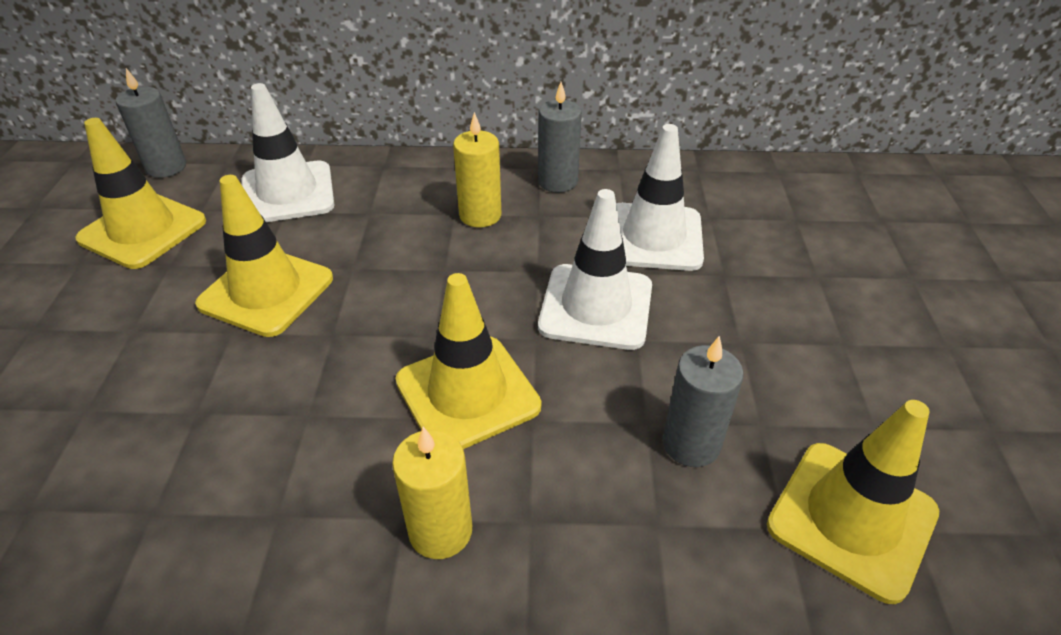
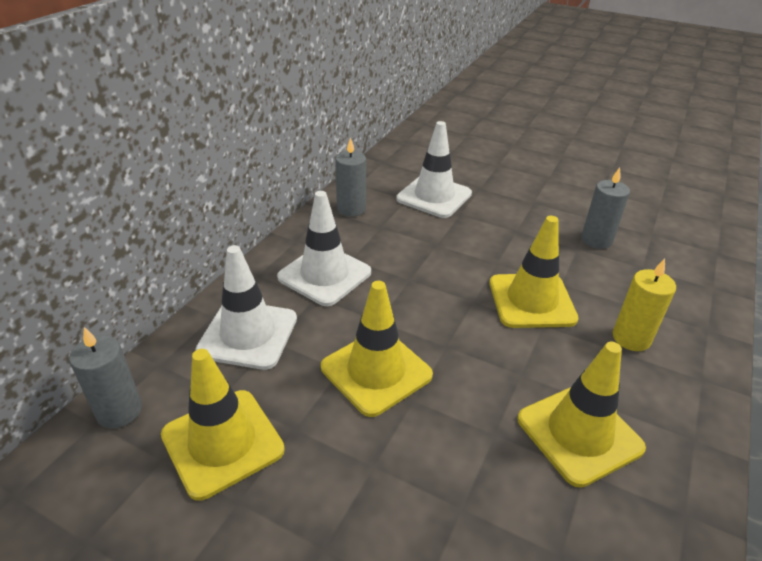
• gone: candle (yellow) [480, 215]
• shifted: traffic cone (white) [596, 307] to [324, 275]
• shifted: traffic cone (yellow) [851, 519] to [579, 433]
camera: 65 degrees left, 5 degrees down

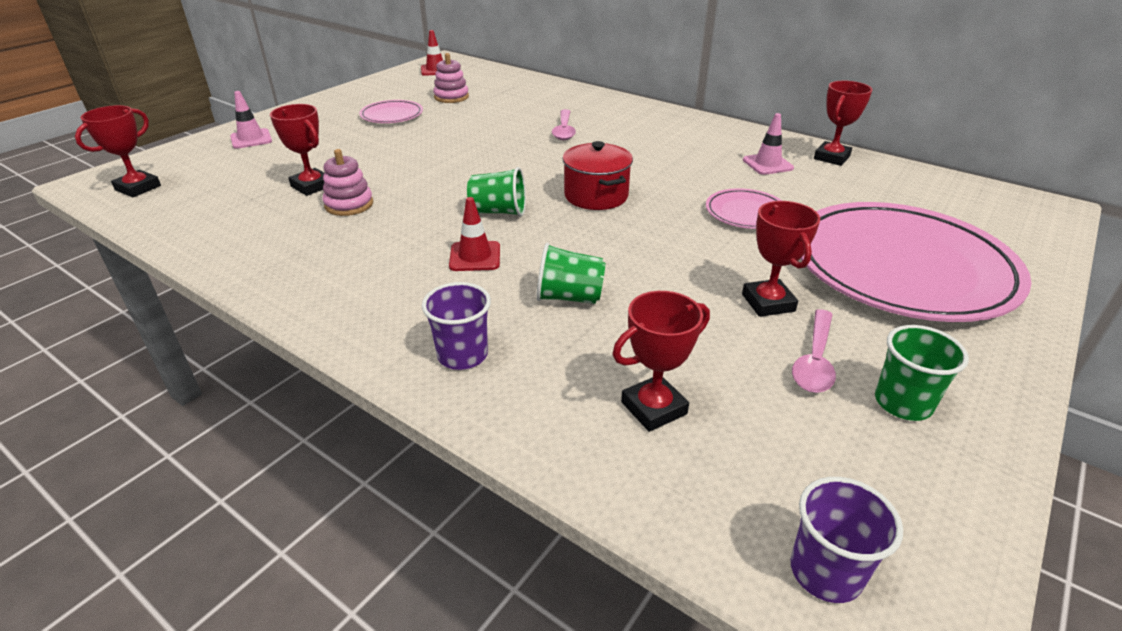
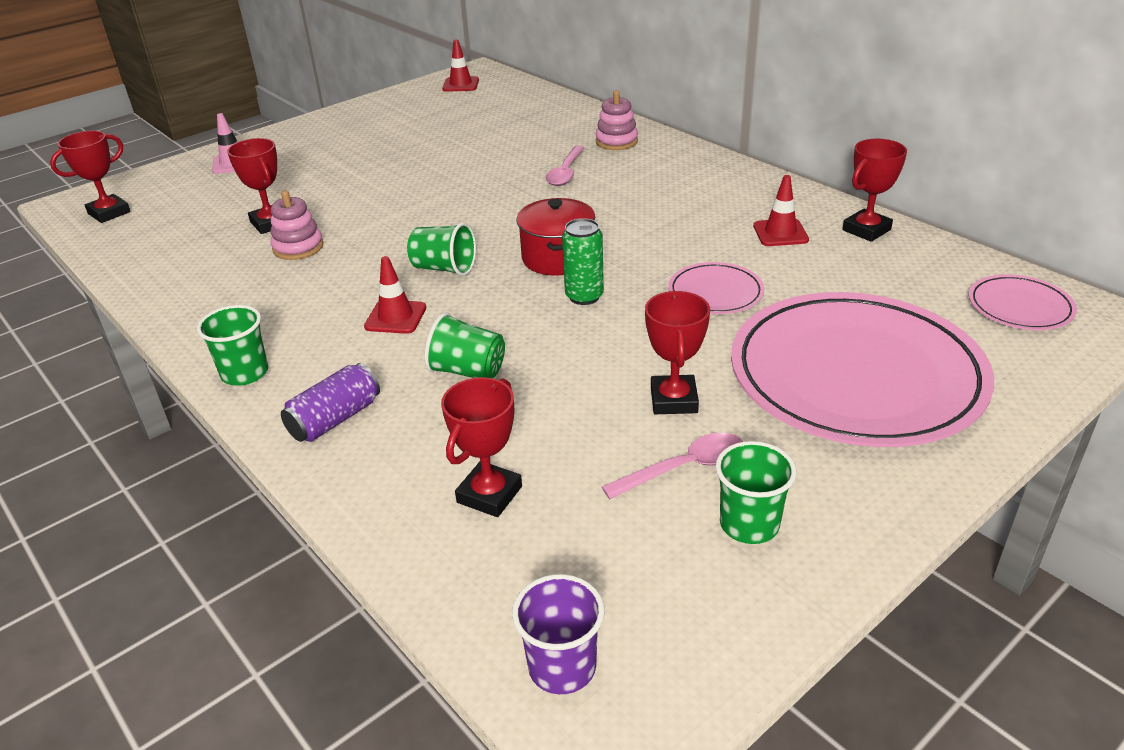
• new: cup (green) [245, 373]
• new: can (green) [584, 296]
• shifted: plate (pink) [392, 115] to [1019, 307]
• shifted: stacking toy (pink) [451, 97] to [616, 141]
• swapped: cup (purple) [462, 355] to can (purple) [335, 419]
• repainted: traffic cone (pink) [767, 164] to traffic cone (red) [780, 233]
• rotated: trophy (red) [654, 408] = [489, 494] 45 degrees counterclockwise
• rotated: spoon (pink) [814, 360] = [684, 468] 150 degrees counterclockwise
camera: 15 degrees right, 0 degrees up

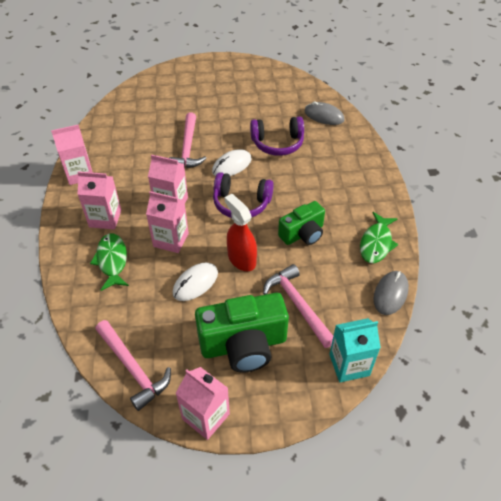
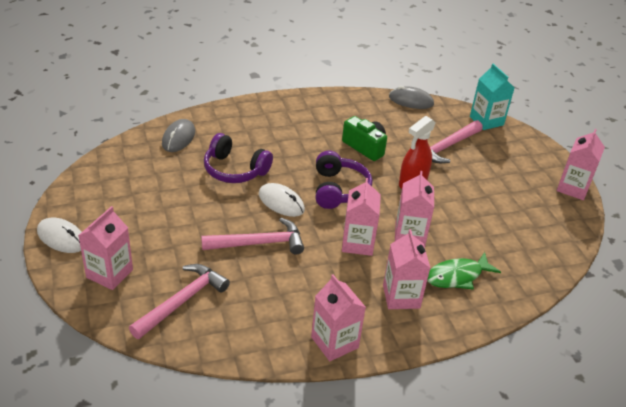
• gone: camera (green) [243, 345]
• gone: fish (green) [376, 243]
• new: carton (pink) [109, 273]
• shifted: hammer (pink) [133, 368] to [182, 301]
• shifted: mouse (white) [195, 283] to [62, 237]
• rotated: headphones (purple) [277, 143] = [235, 170] 135 degrees clockwise
camera: 105 degrees left, 10 degrees down

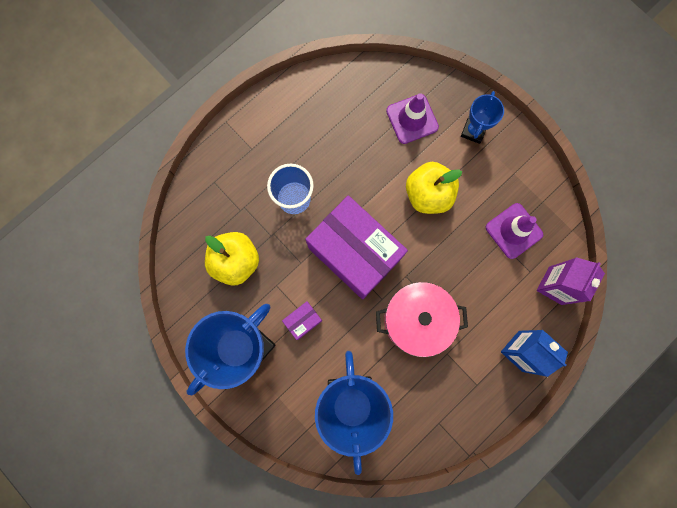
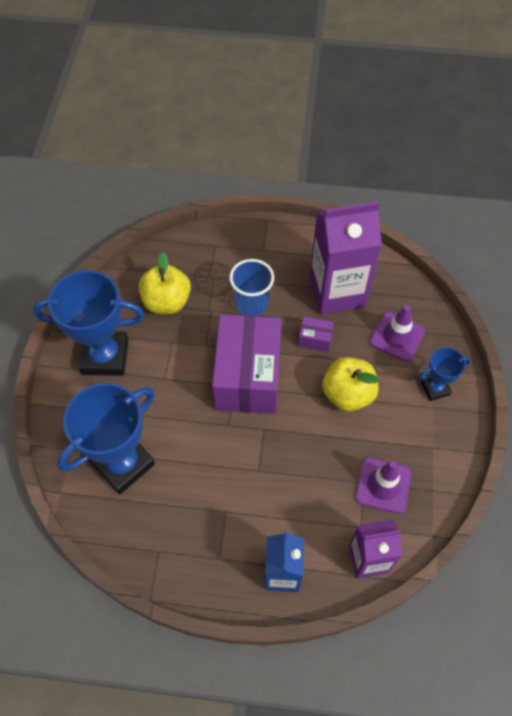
• gone: pot (pink) [417, 320]
• new: carton (purple) [337, 292]
• shifted: box (purple) [303, 321] to [315, 339]
camera: 50 degrees right, 20 degrees down

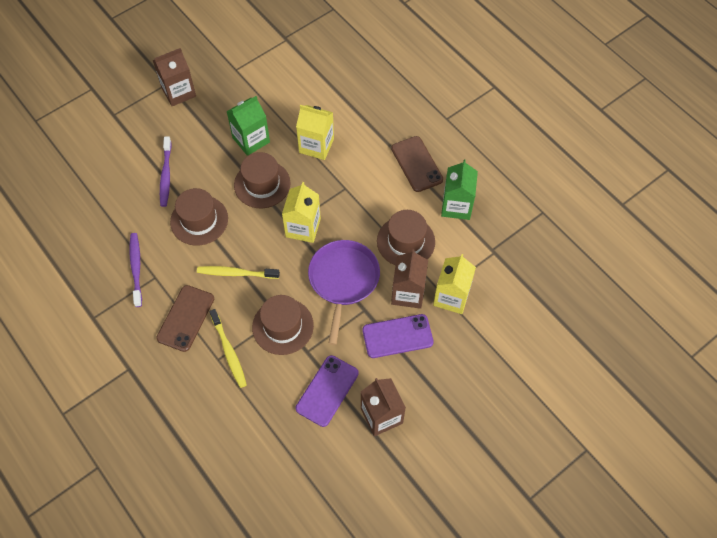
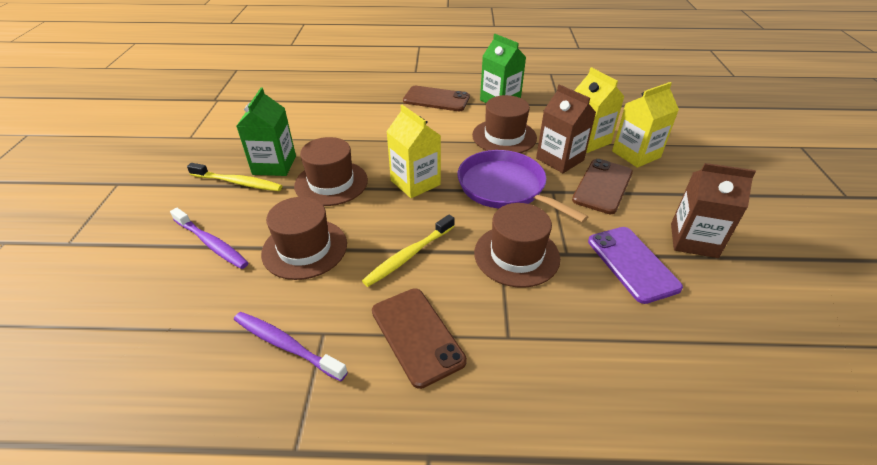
• gone: carton (brown) [178, 92]
• shifted: toothbrush (yellow) [229, 351] to [238, 182]
• shifted: carton (yellow) [316, 145] to [636, 154]
• repainted: phone (purple) [397, 336] to phone (brown) [602, 186]
camera: 50 degrees left, 20 degrees down

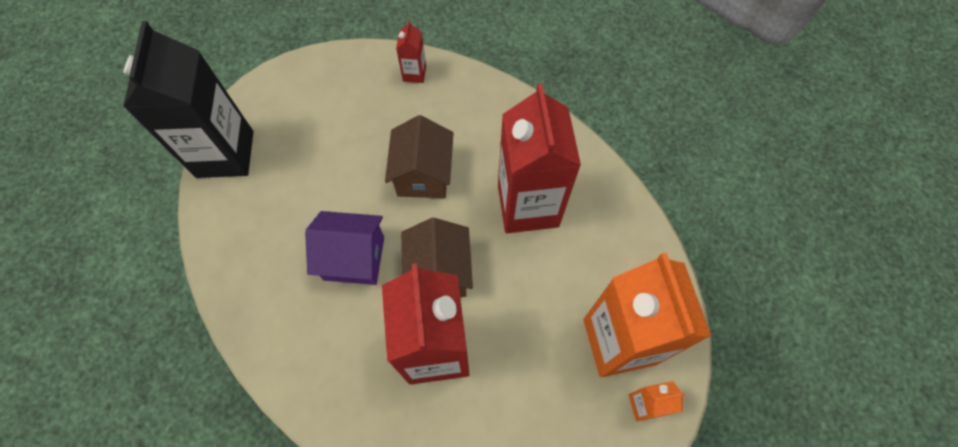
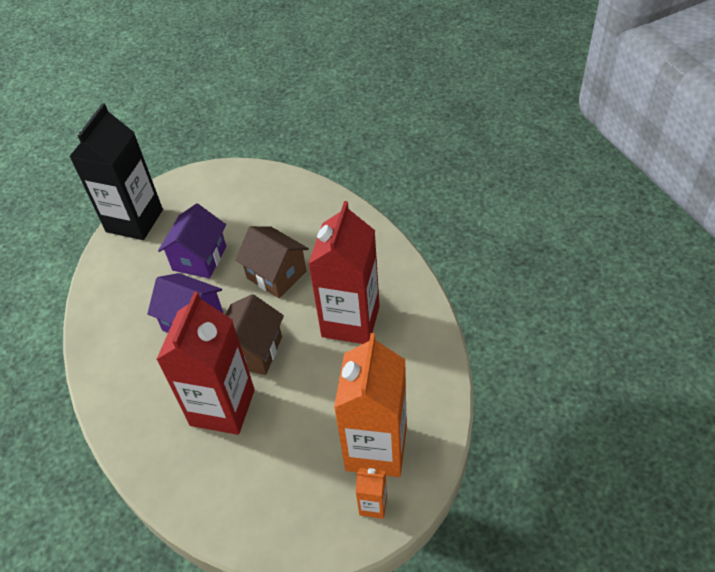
• gone: carton (red) [414, 73]
• new: house (purple) [199, 258]
• rotated: house (brown) [423, 175] = [276, 275] 75 degrees counterclockwise
camera: 25 degrees right, 15 degrees down

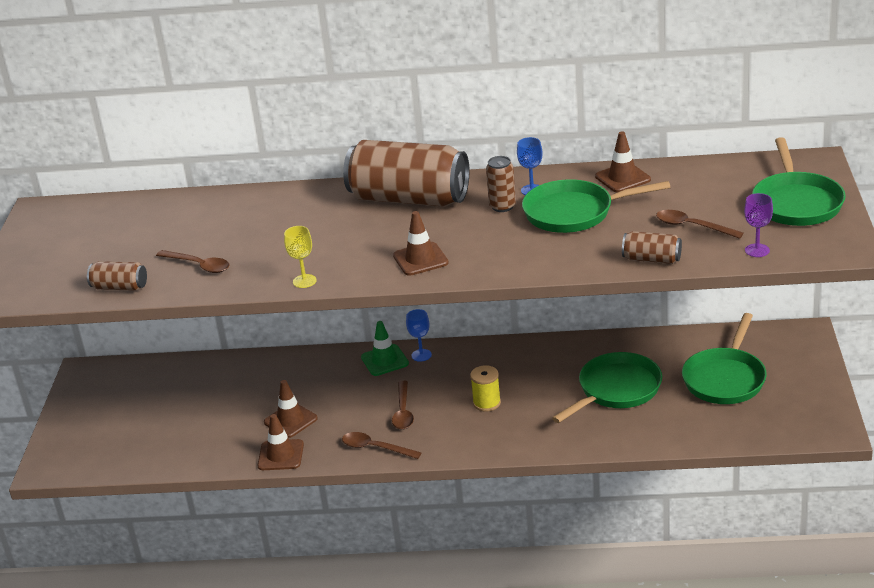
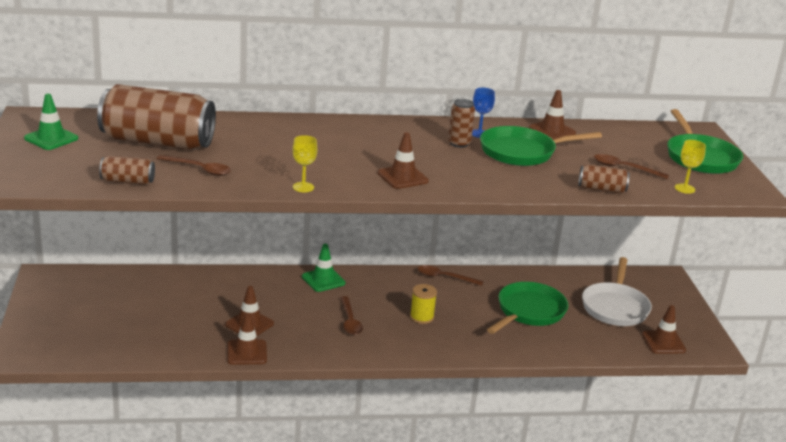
• gone: goblet (blue) [421, 355]
• new: traffic cone (green) [51, 138]
• new: traffic cone (brown) [663, 342]
• shifted: spoon (brown) [375, 448] to [444, 277]
• shifted: can (brown) [409, 199] to [157, 142]
• repainted: pan (green) [725, 378] to pan (white) [615, 307]
• repainted: goblet (purple) [757, 250] to goblet (yellow) [684, 188]
camera: 15 degrees left, 5 degrees down

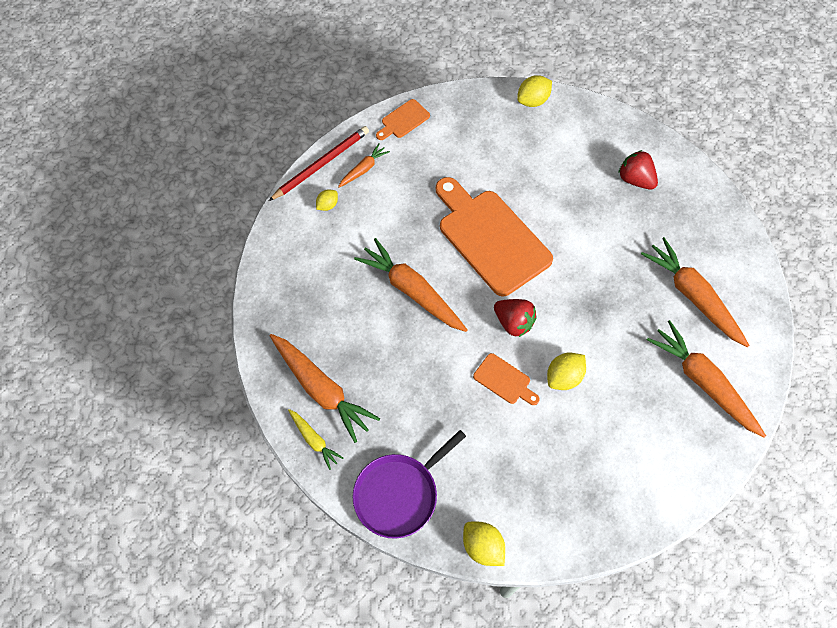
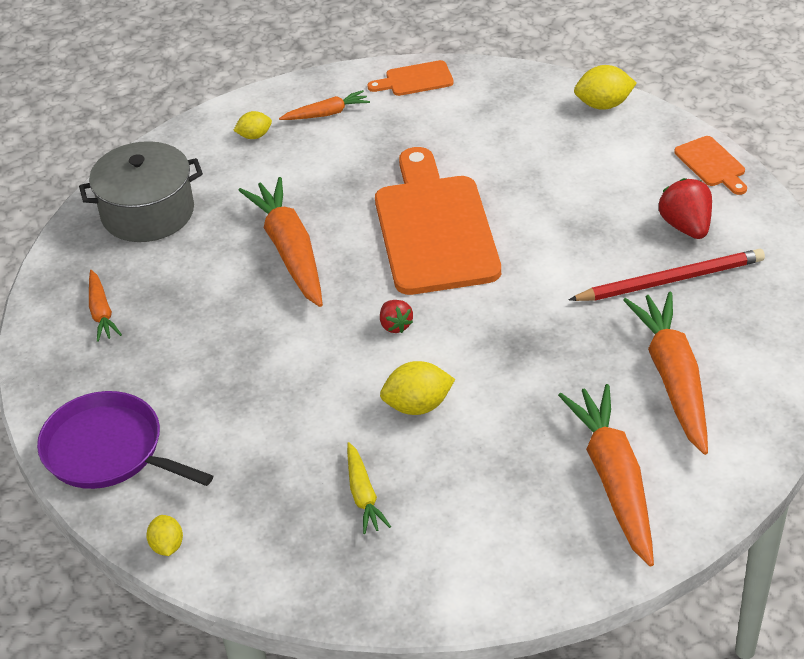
• new: pot (grey) [148, 212]
• shifted: pencil (red) [321, 164] to [671, 280]
• shifted: carrot (yellow) [314, 440] to [363, 495]
• shifted: cutting board (orange) [504, 380] to [712, 164]
• rotated: pan (purple) [399, 494] = [108, 450] 45 degrees clockwise
• scaled: carrot (orange) [321, 389] = [101, 312] x0.51
• scaled: lemon (yellow) [482, 547] = [167, 546] x0.63
• scaled: strawberry (red) [513, 322] = [395, 325] x0.60
camera: 30 degrees right, 20 degrees down

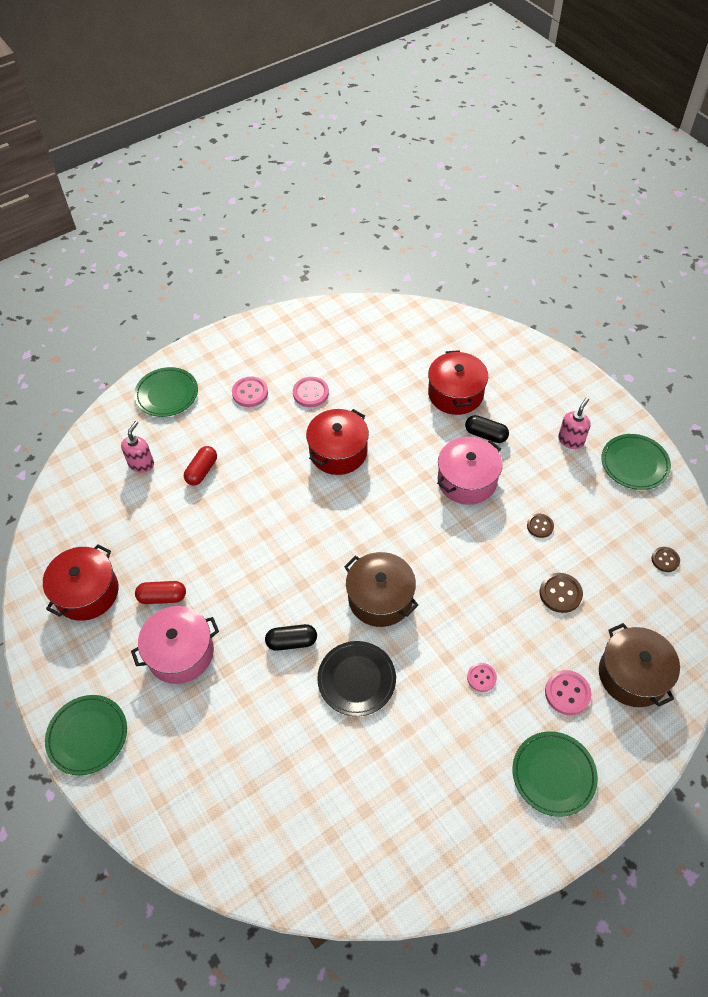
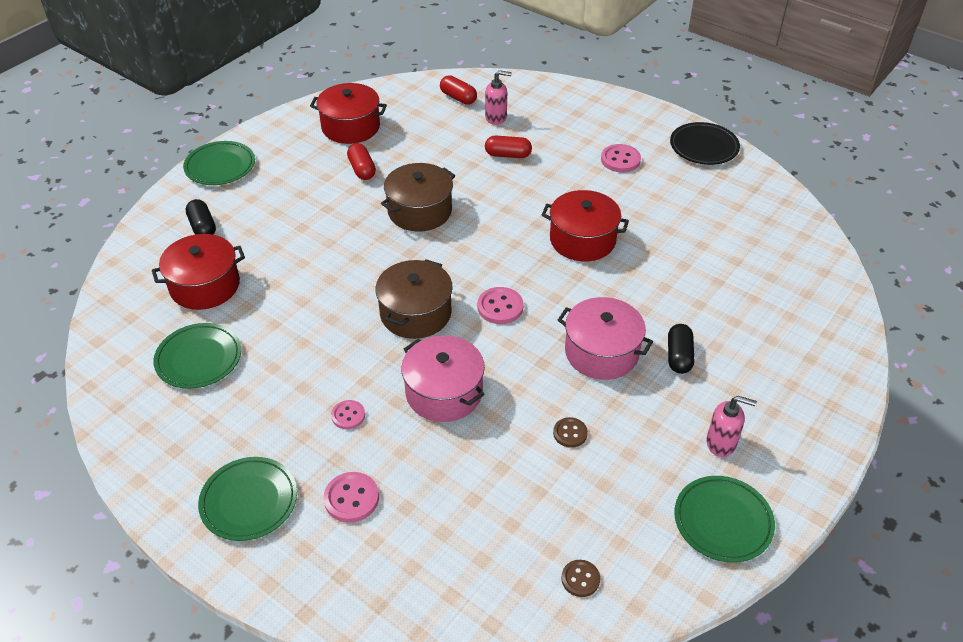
• gone: button (brown) [560, 593]
• new: capsule (red) [458, 98]
• shifted: pot (pink) [180, 653] to [444, 392]
• shifted: plate (green) [167, 394] to [199, 359]
• shifted: capsule (black) [292, 642] to [202, 227]
• shifted: button (pink) [310, 393] to [500, 307]
• shifted: plate (black) [356, 680] to [704, 147]
• shifted: pot (red) [455, 394] to [205, 286]
• shifted: pot (brown) [632, 675] to [420, 211]
camera: 70 degrees right, 10 degrees down

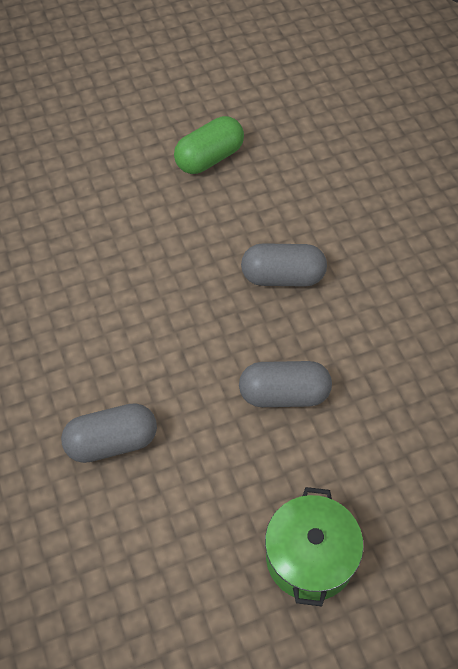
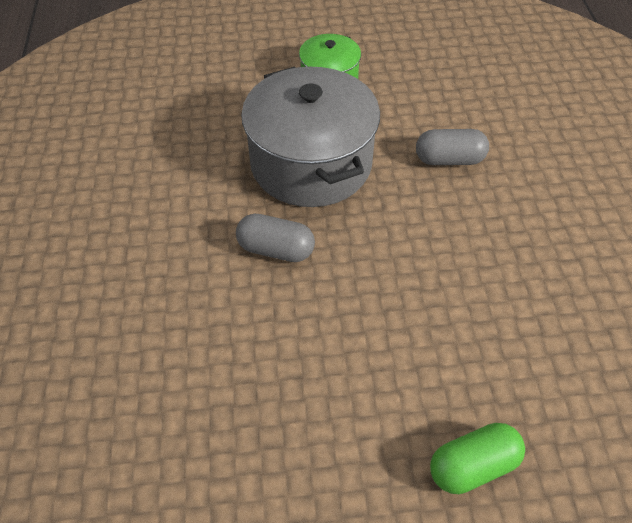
• shifted: capsule (green) [209, 158] to [473, 466]
• swapped: capsule (grey) [284, 394] to pot (grey) [311, 163]
camera: 165 degrees left, 5 degrees down

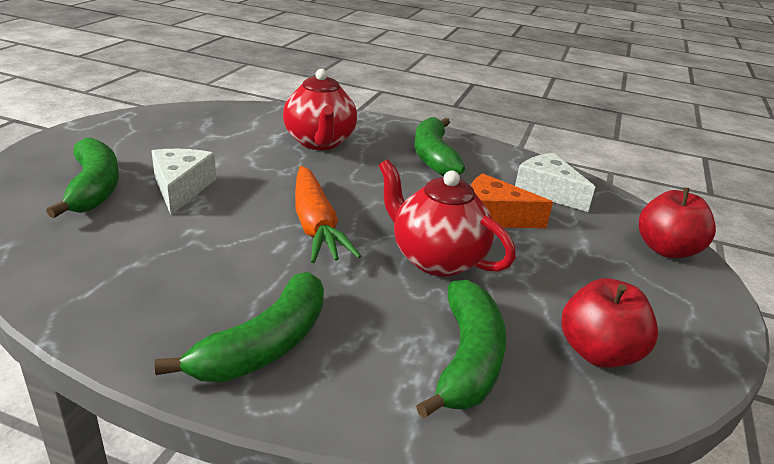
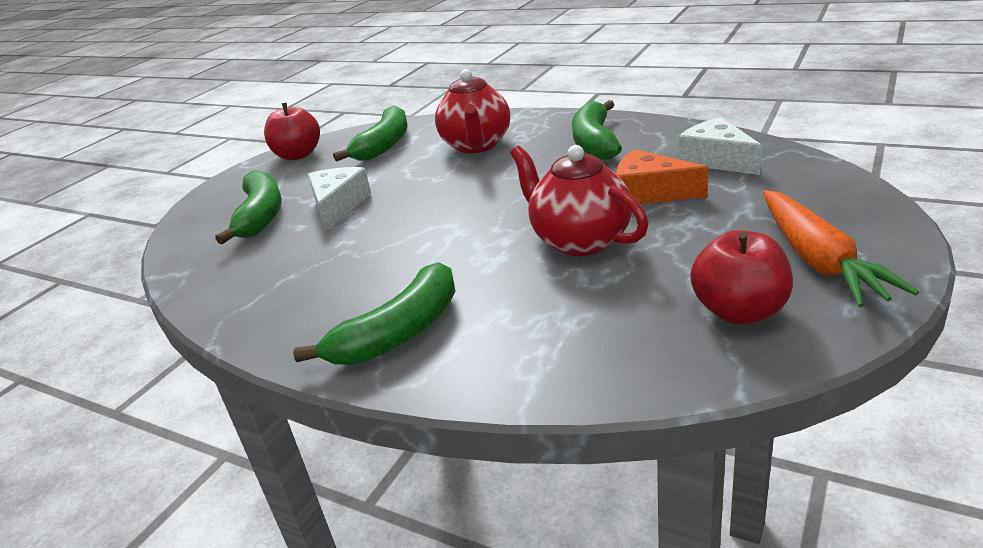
• shifted: carrot (orange) [315, 225] to [818, 260]
• shifted: banana (green) [467, 359] to [384, 145]
• shifted: apple (red) [666, 250] to [298, 155]
camera: 15 degrees right, 0 degrees up

